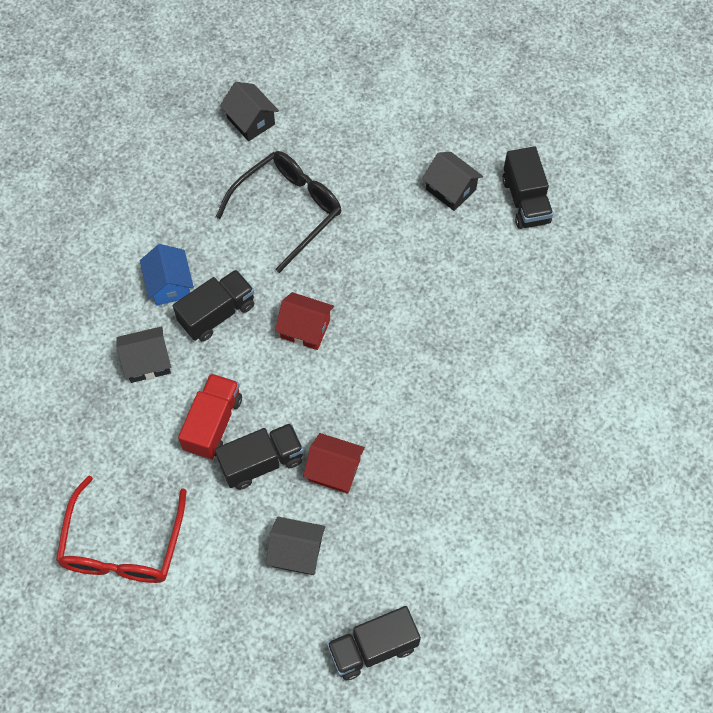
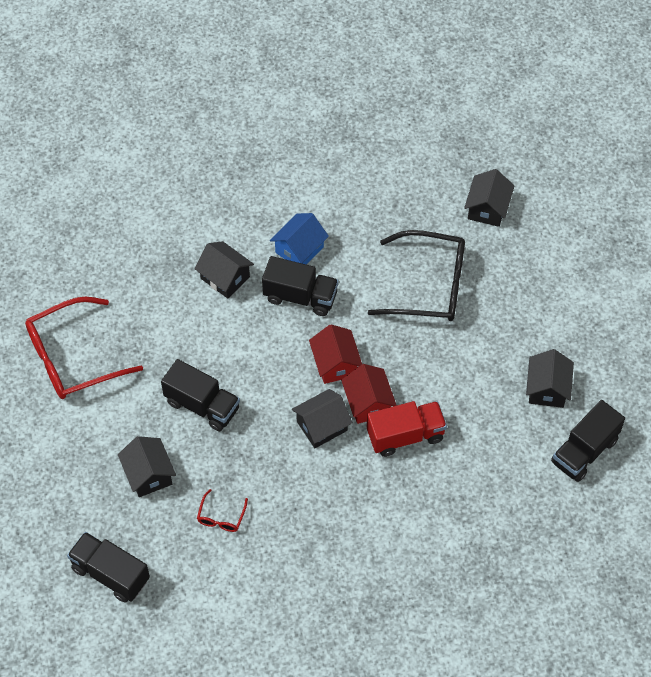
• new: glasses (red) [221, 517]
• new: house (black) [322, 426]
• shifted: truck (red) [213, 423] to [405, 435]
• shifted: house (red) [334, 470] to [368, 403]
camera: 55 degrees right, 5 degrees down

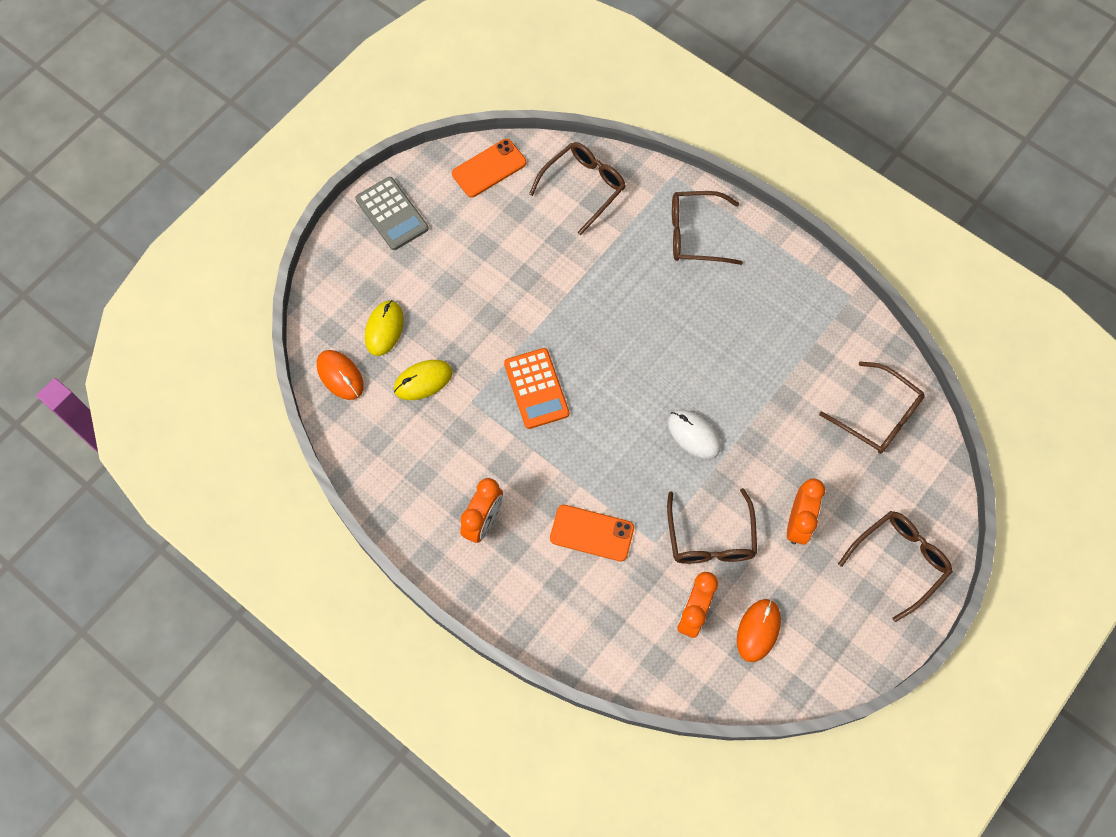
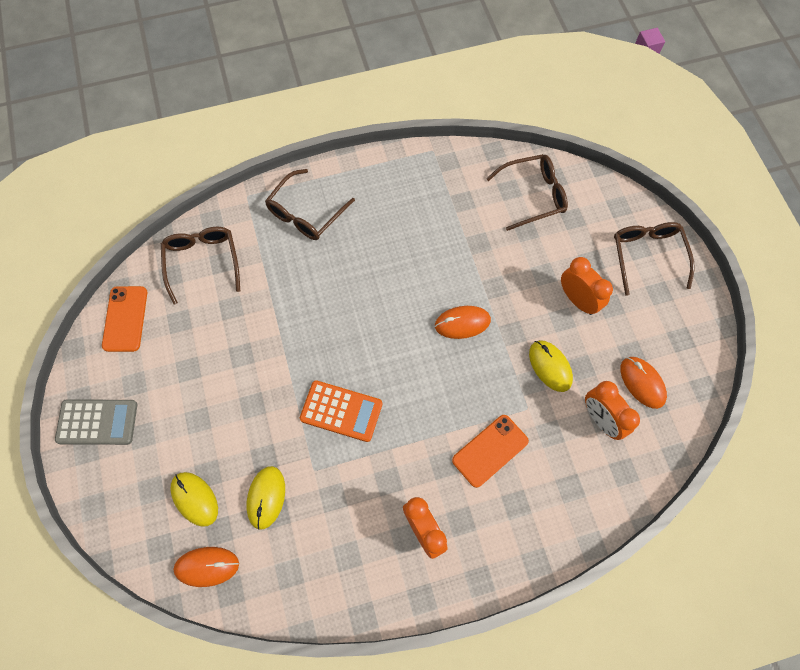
• swapped: glasses (brown) [710, 537] to mouse (yellow) [550, 366]
• repainted: mouse (white) [693, 435] to mouse (orange) [462, 323]
camera: 55 degrees left, 0 degrees up

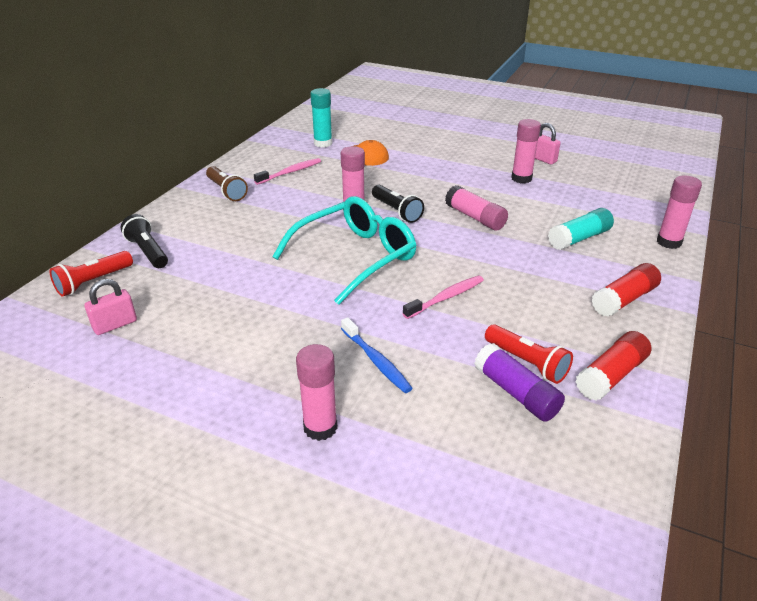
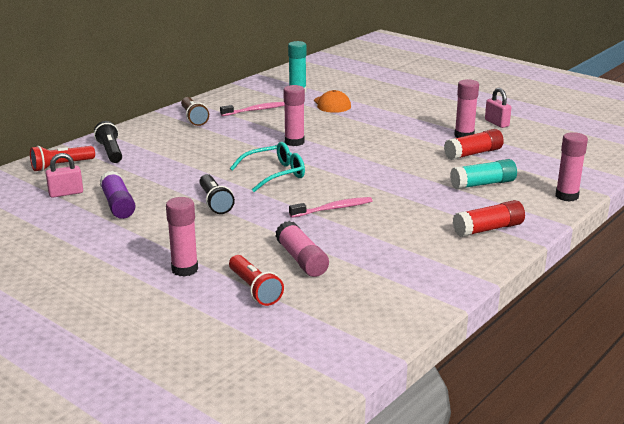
• gone: toothbrush (blue) [376, 361]
• shifted: flashlight (black) [396, 211] to [215, 202]
• shifted: glue stick (pink) [475, 217] to [301, 260]
• shifted: glue stick (purple) [516, 393] to [118, 205]
• shifted: flashlight (red) [527, 363] to [254, 289]
• shifted: glue stick (red) [611, 375] to [473, 153]
• scaled: glasses (turquoise) [355, 257] = [274, 174] x0.65
camera: 15 degrees right, 10 degrees down

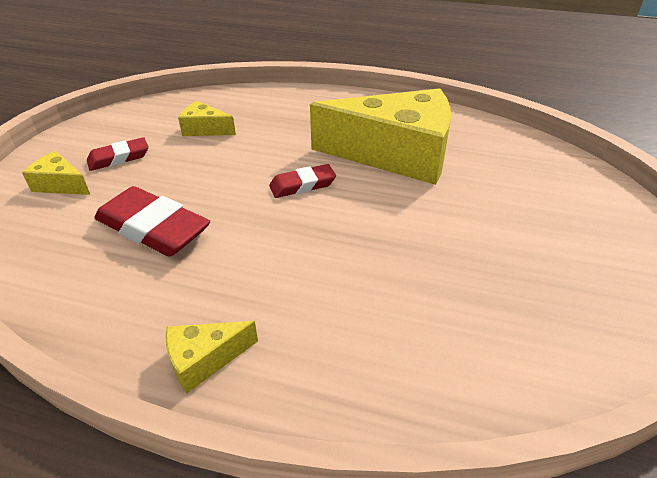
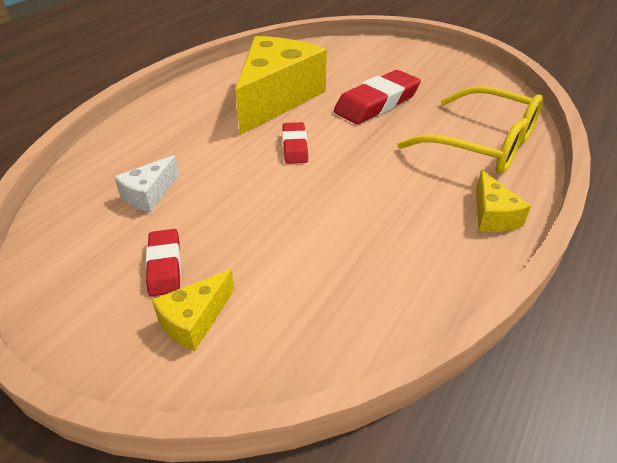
• new: glasses (yellow) [483, 144]
• shifted: eraser (red) [153, 228] to [377, 103]
• repainted: cheese (yellow) [204, 129] to cheese (white) [149, 194]
camera: 75 degrees left, 0 degrees up

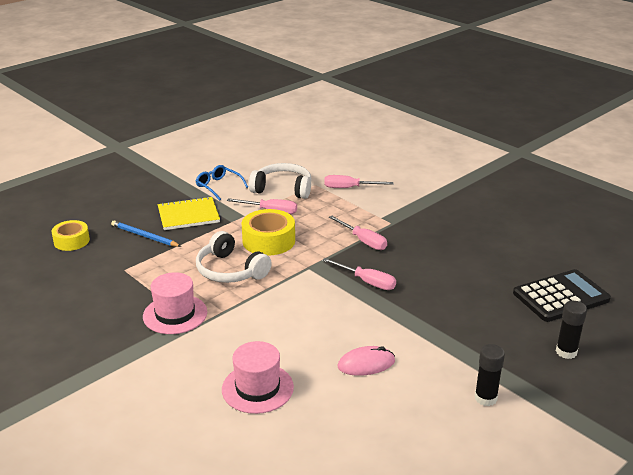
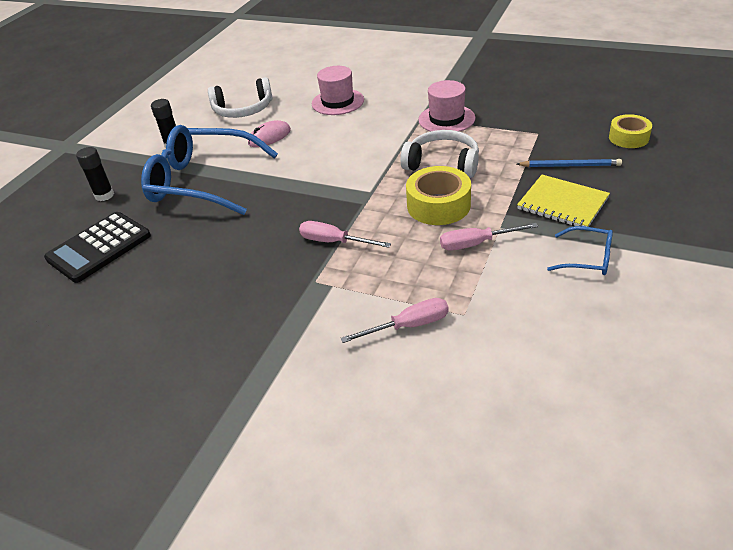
• gone: screwdriver (pink) [367, 282]
• new: glasses (blue) [202, 182]
• shifted: headphones (white) [283, 189] to [243, 109]
• rotated: notebook (yellow) [188, 215] = [562, 204] 75 degrees clockwise
camera: 160 degrees right, 10 degrees up

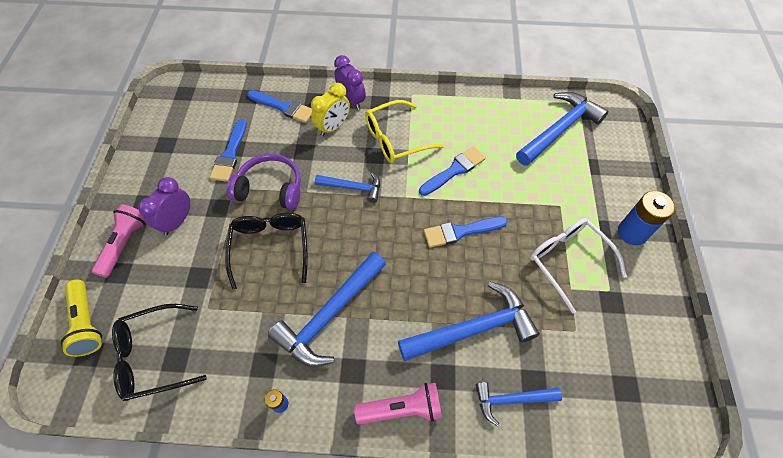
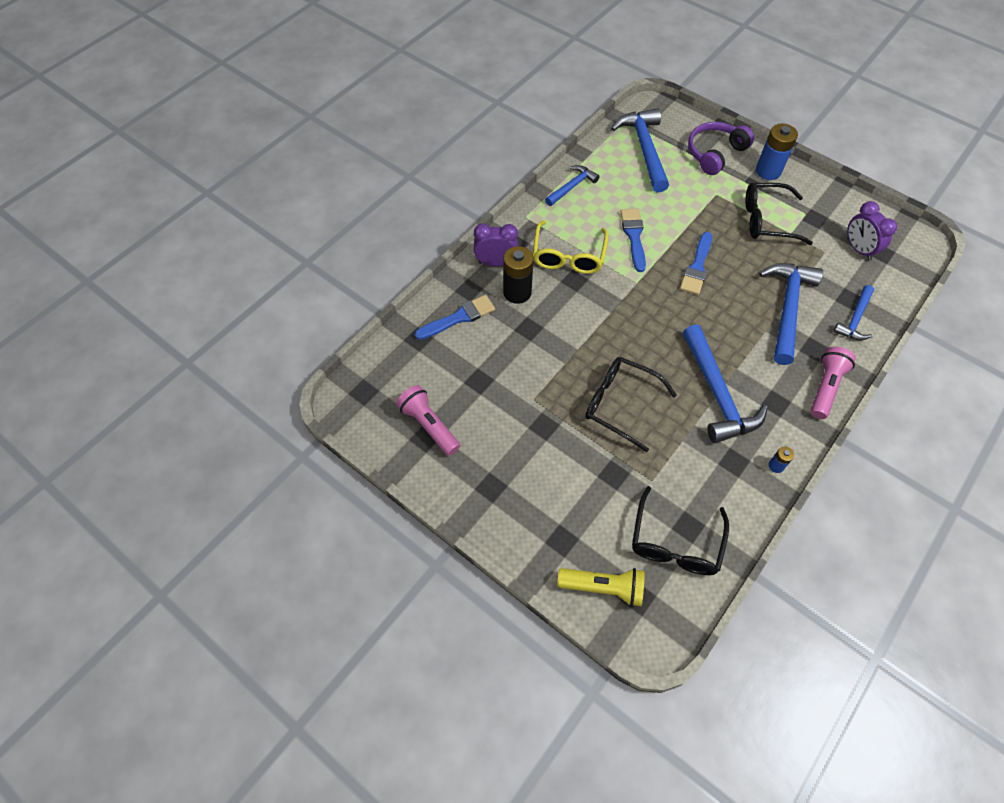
• gone: brush (blue) [230, 154]
• shifted: flashlight (pink) [125, 244] to [429, 425]
• shifted: clock (purple) [177, 221] to [858, 249]
• shifted: headphones (purple) [270, 188] to [715, 153]
• shifted: hammer (blue) [353, 187] to [572, 186]
• swapped: clock (yellow) [333, 127] to battery (black) [517, 292]
• repainted: glasses (white) [568, 261] to glasses (black) [767, 220]
camera: 55 degrees left, 0 degrees up

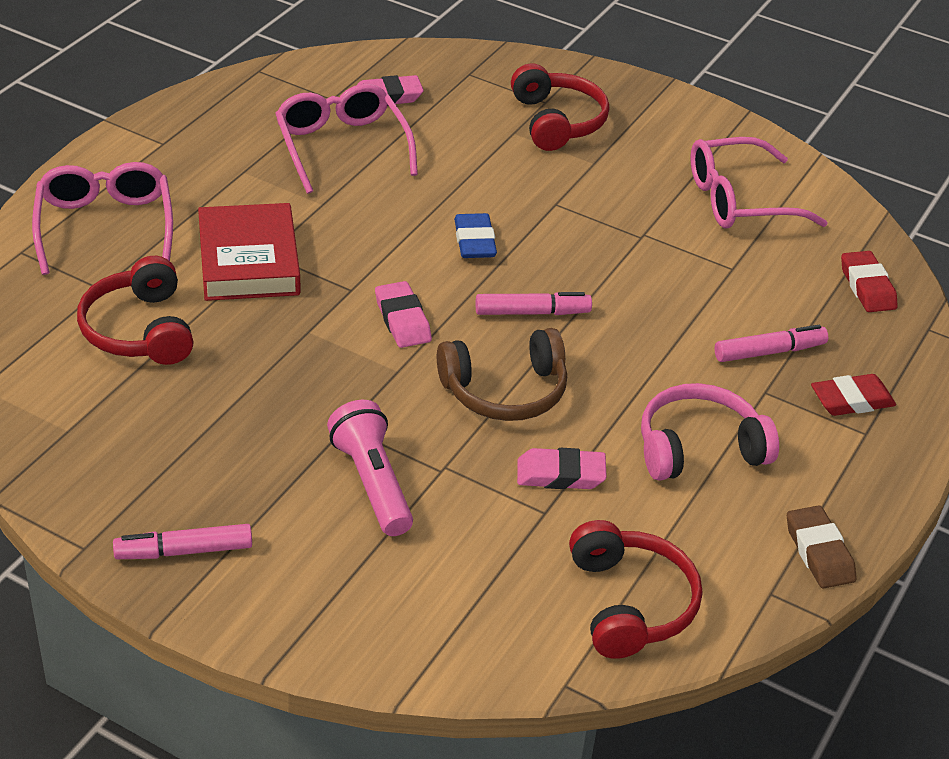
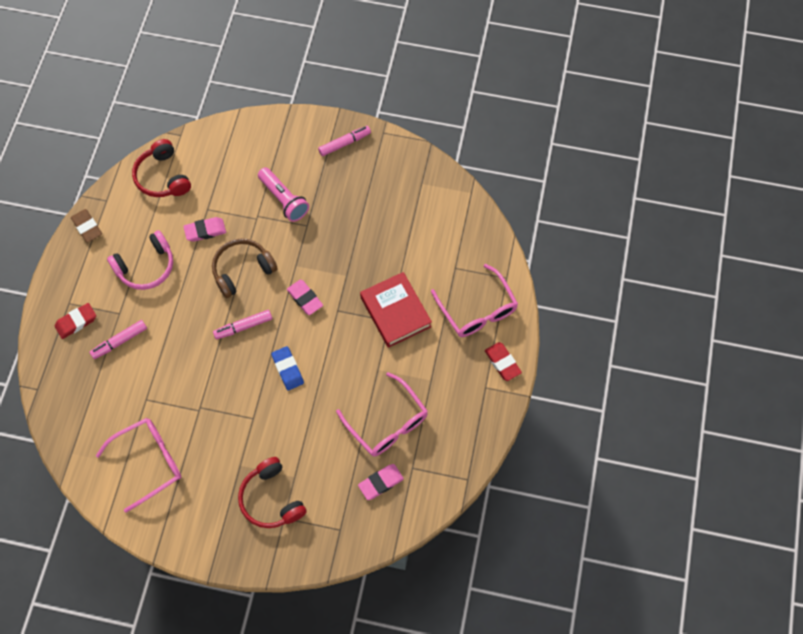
• gone: headphones (red) [139, 330]
• shifted: eraser (red) [867, 287] to [502, 362]
camera: 165 degrees right, 25 degrees up

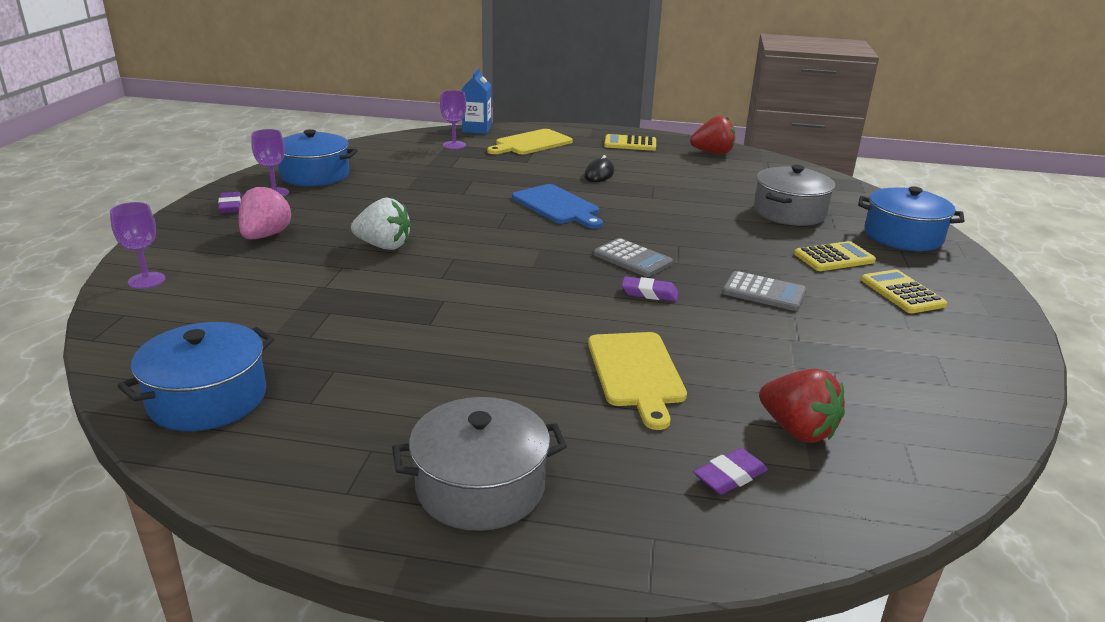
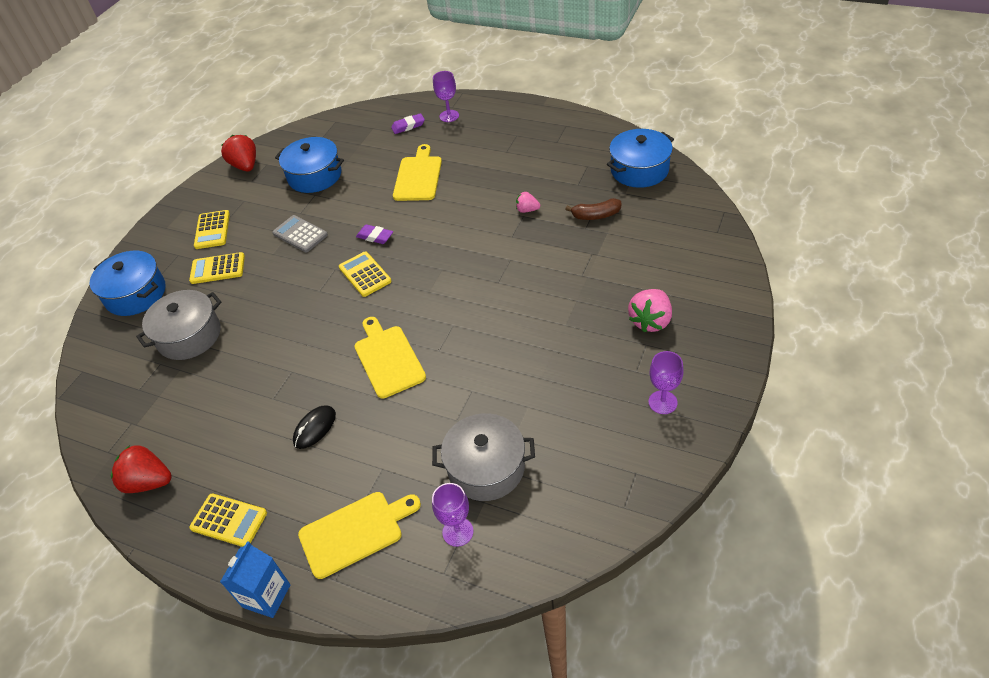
• gone: eraser (purple) [230, 206]
• gone: strawberry (white) [384, 246]
• new: strawberry (pink) [527, 210]
• new: banana (brown) [596, 215]
• shifted: goblet (purple) [146, 280] to [449, 116]
• shifted: pot (blue) [314, 175] to [314, 176]
• shifted: pot (grey) [480, 486] to [486, 468]
• shifted: carton (blue) [477, 129] to [266, 596]
• shifted: strawberry (red) [797, 430] to [245, 166]
• repainted: cutting board (blue) [557, 206] to cutting board (yellow) [388, 358]
• repainted: calculator (grey) [632, 259] to calculator (yellow) [365, 274]
camera: 160 degrees left, 20 degrees up

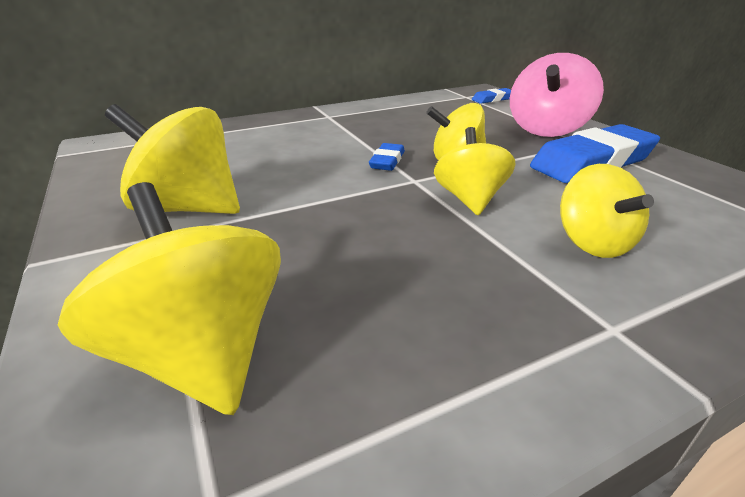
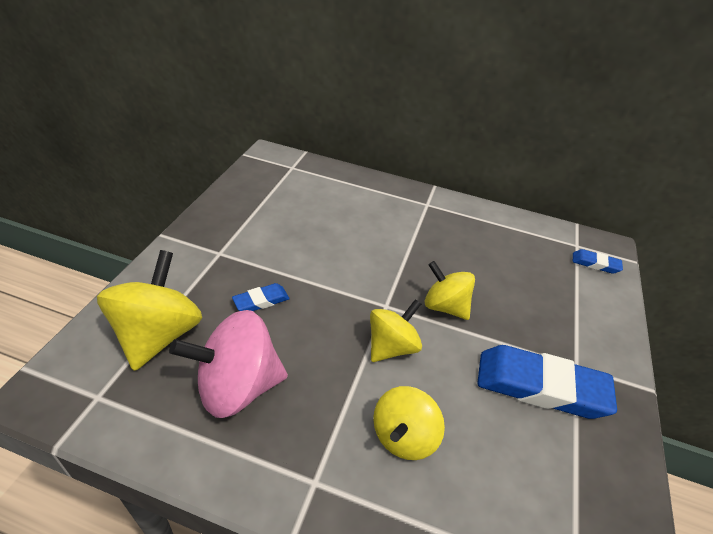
• gone: spinning top (yellow) [188, 208]
• shifted: eraser (blue) [387, 161] to [261, 301]
• shifted: spinning top (pink) [547, 130] to [237, 386]
camera: 40 degrees right, 10 degrees up

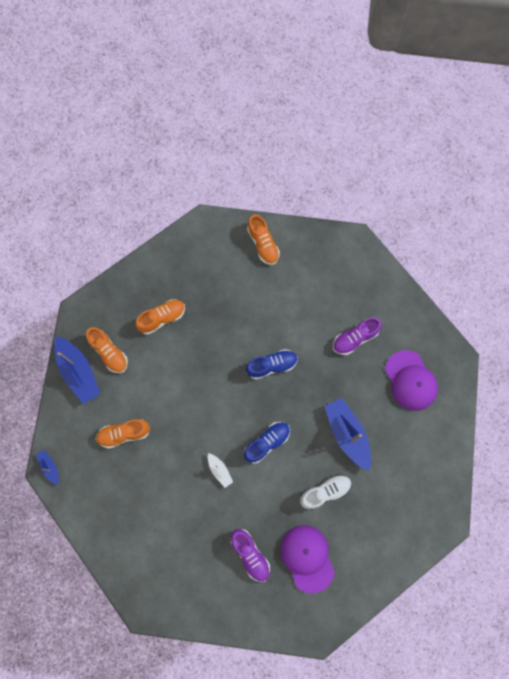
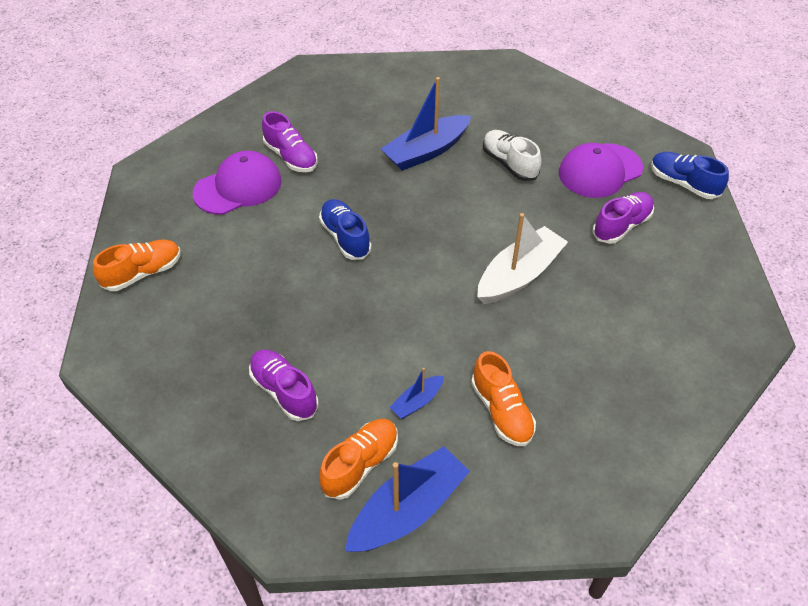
• shifted: boat (blue) [50, 467] to [417, 402]
• shifted: shoe (blue) [267, 442] to [683, 184]
• shifted: cap (purple) [410, 380] to [238, 187]
• repainted: shoe (orange) [162, 318] to shoe (purple) [284, 391]
• scaled: boat (white) [219, 470] = [519, 275] x2.02
camera: 100 degrees left, 25 degrees down

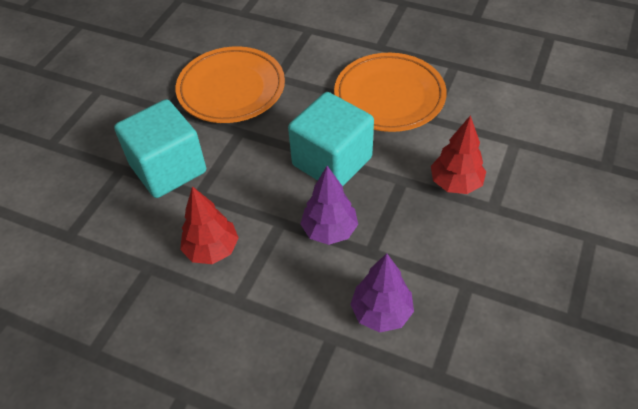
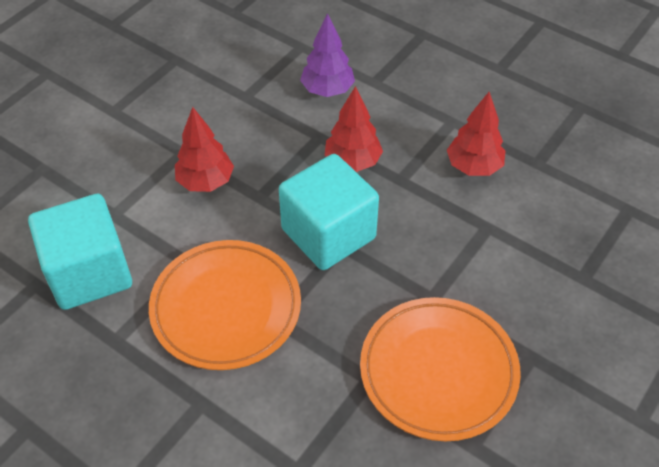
• shifted: cube (turquoise) [168, 168] to [89, 273]
• repainted: tree (purple) [329, 230] to tree (red) [353, 162]
camera: 170 degrees left, 0 degrees up

